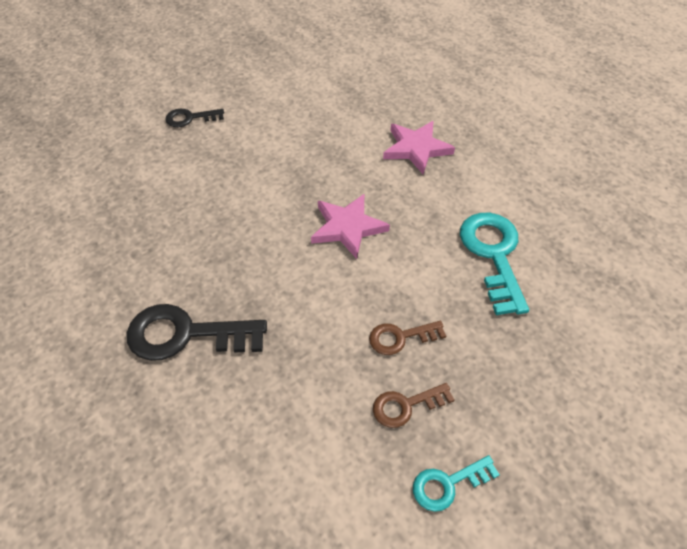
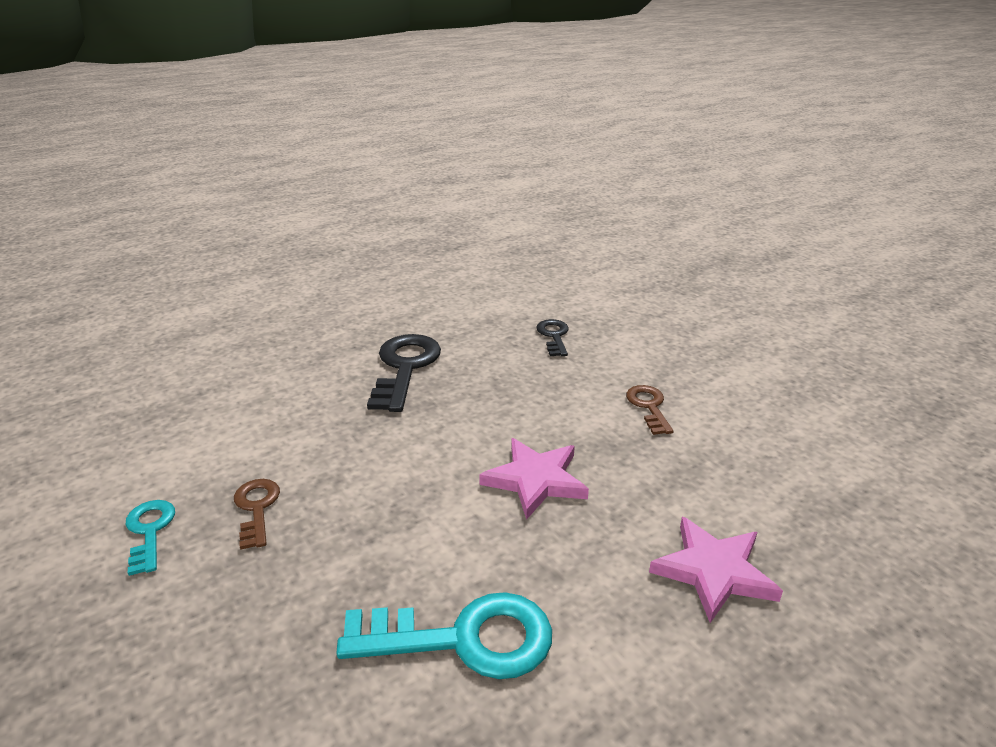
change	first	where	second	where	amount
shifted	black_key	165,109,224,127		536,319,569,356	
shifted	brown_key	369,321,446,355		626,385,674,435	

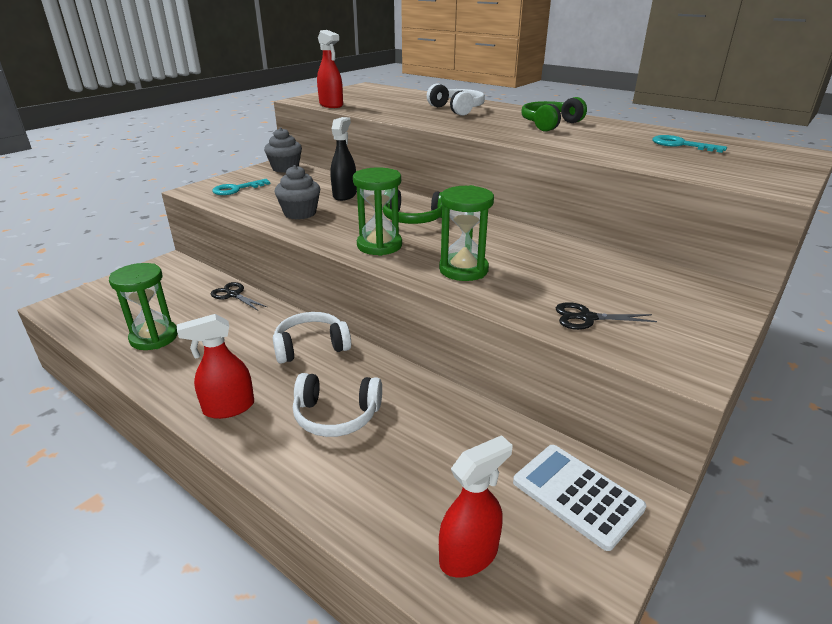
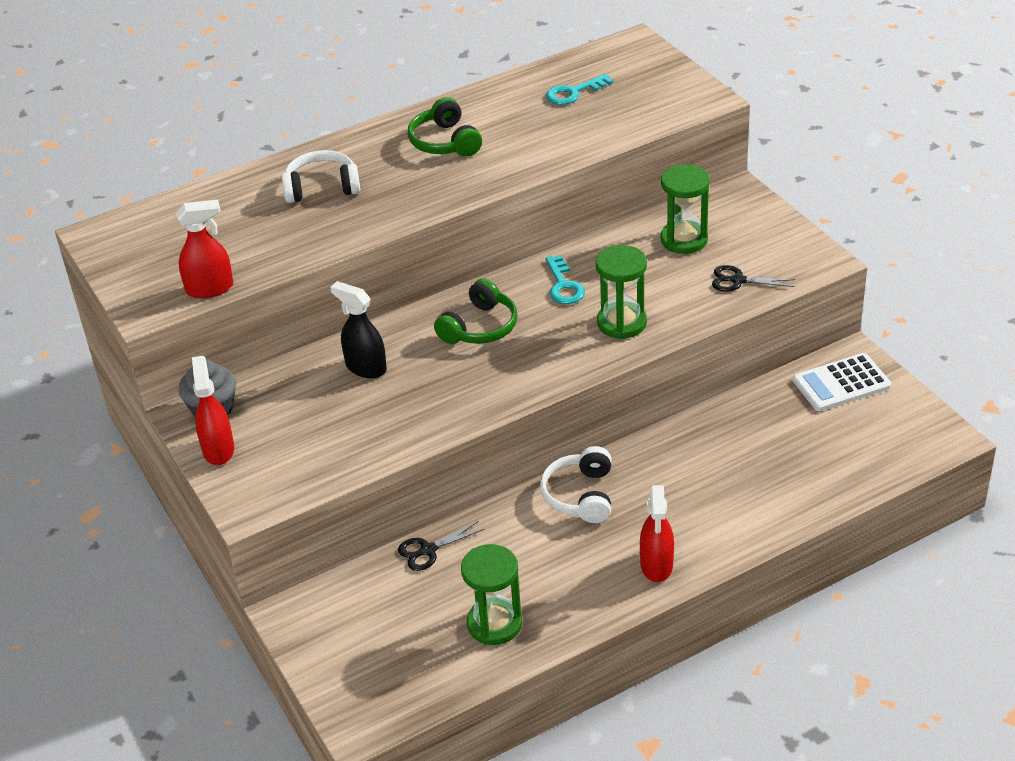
change	first	where	second	where	amount
shifted	red_spray_bottle	439,435,513,578		192,356,234,465	
shifted	turquoise_key	212,179,271,195		546,255,585,304	
shifted	green_hourglass	353,167,402,256		661,164,710,254	
rotated	black_scissors	556,302,657,330		712,265,795,292	75 degrees clockwise
gone	grey_cupcake	274,165,320,220			
gone	white_headphones	293,373,382,437			

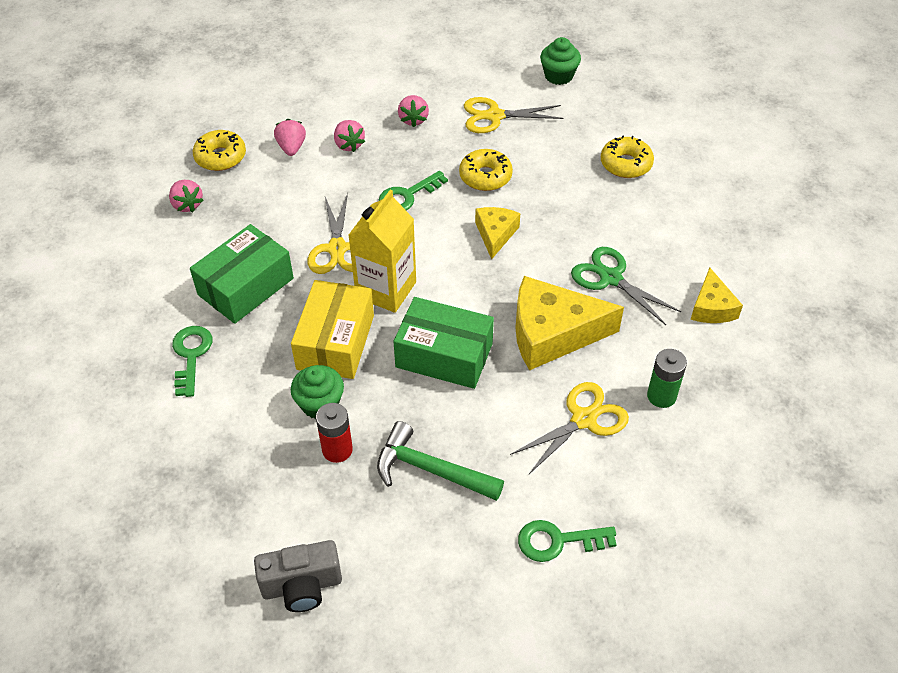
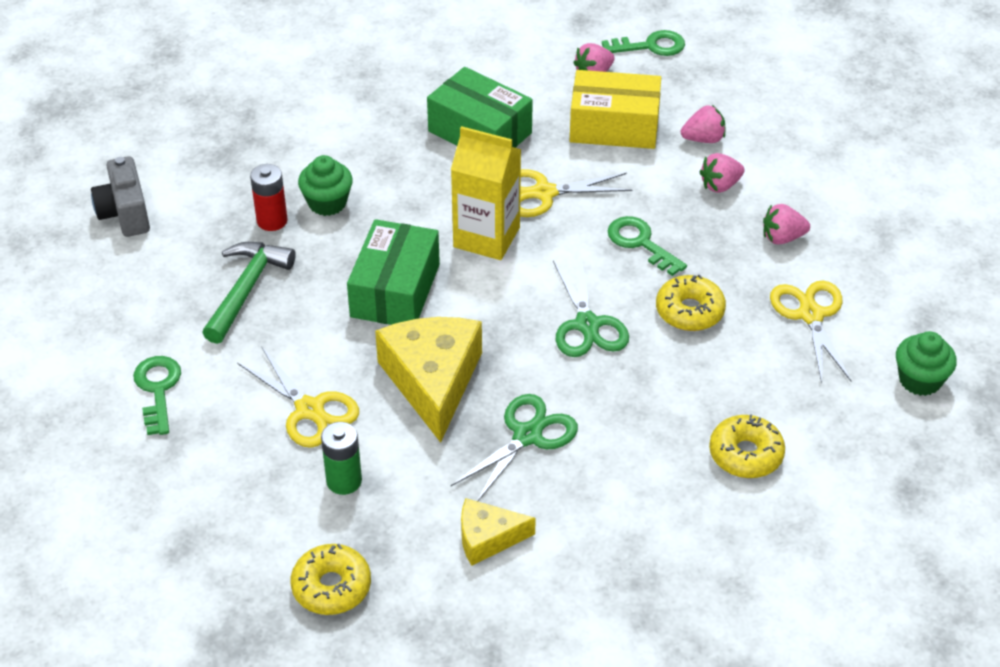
change	first	where	second	where	amount
shifted	yellow_donut	193,130,246,171		290,544,371,615	
swapped	yellow_cheese	475,207,520,260	green_scissors	553,256,629,357	
shifted	yellow_box	291,280,374,379		570,70,661,149	
shifted	green_key	172,326,213,397		602,30,685,56	

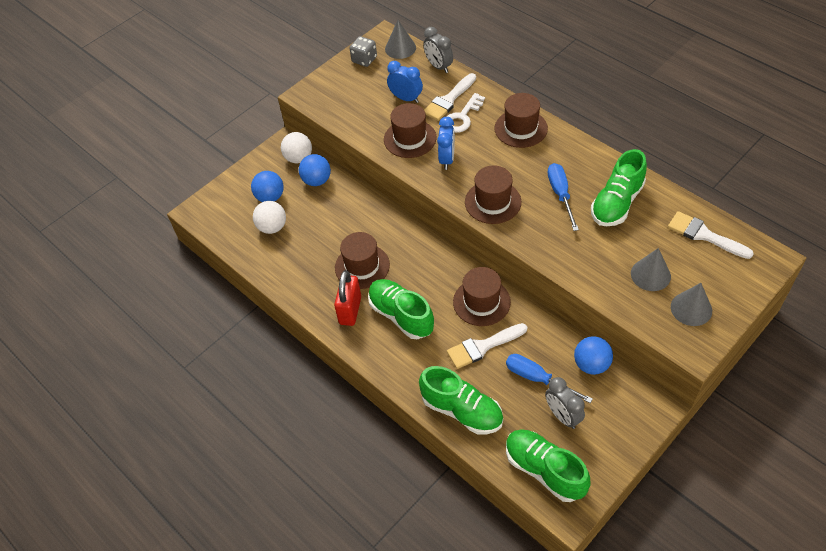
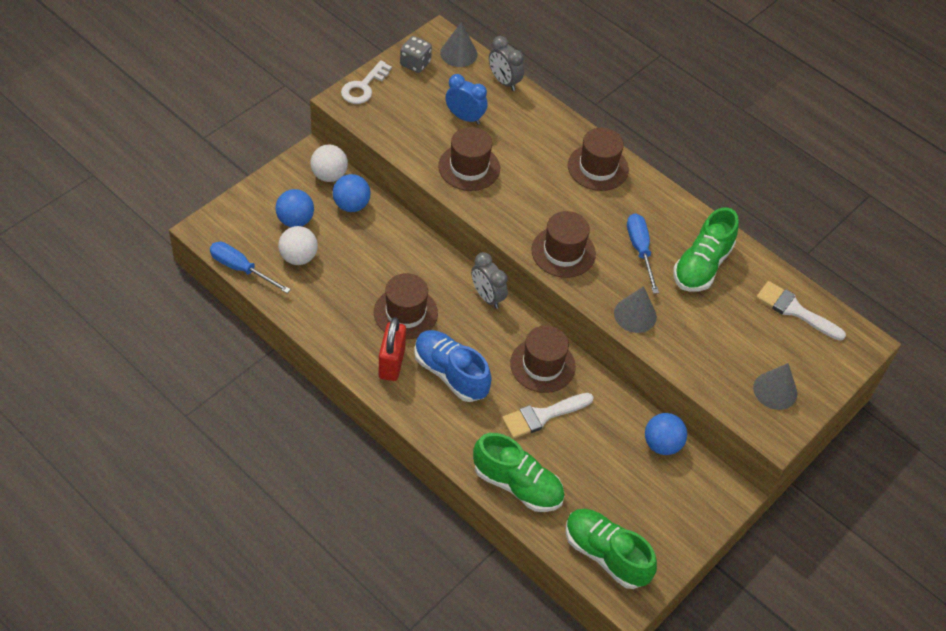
change	first	where	second	where	amount
shifted	blue_screwdriver	506,354,593,403		210,242,291,293	
shifted	white_key	446,93,485,133		341,60,392,104	
repainted	green_shoe	368,279,434,339	blue_shoe	414,330,492,402	
shifted	grey_clock	545,377,585,429		471,252,508,309	
shifted	grey_cone	631,248,671,291		614,286,657,333	
gone	white_brush	424,73,476,121			
gone	blue_clock	437,117,455,170			

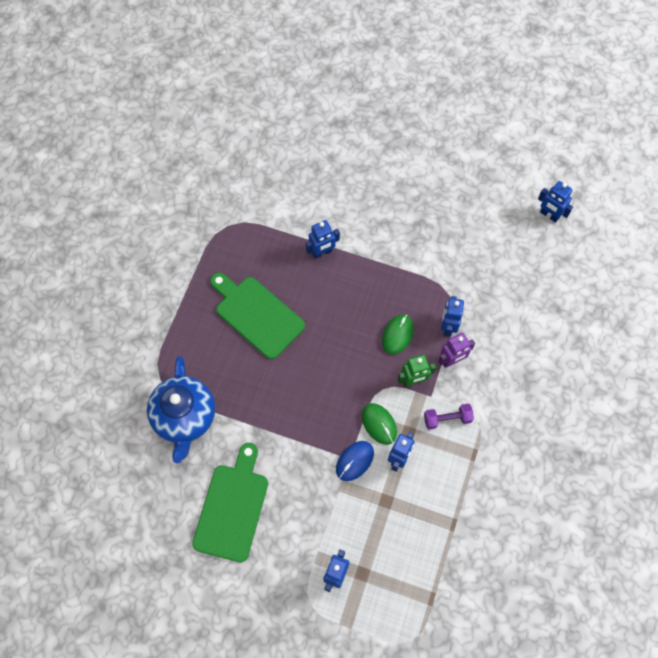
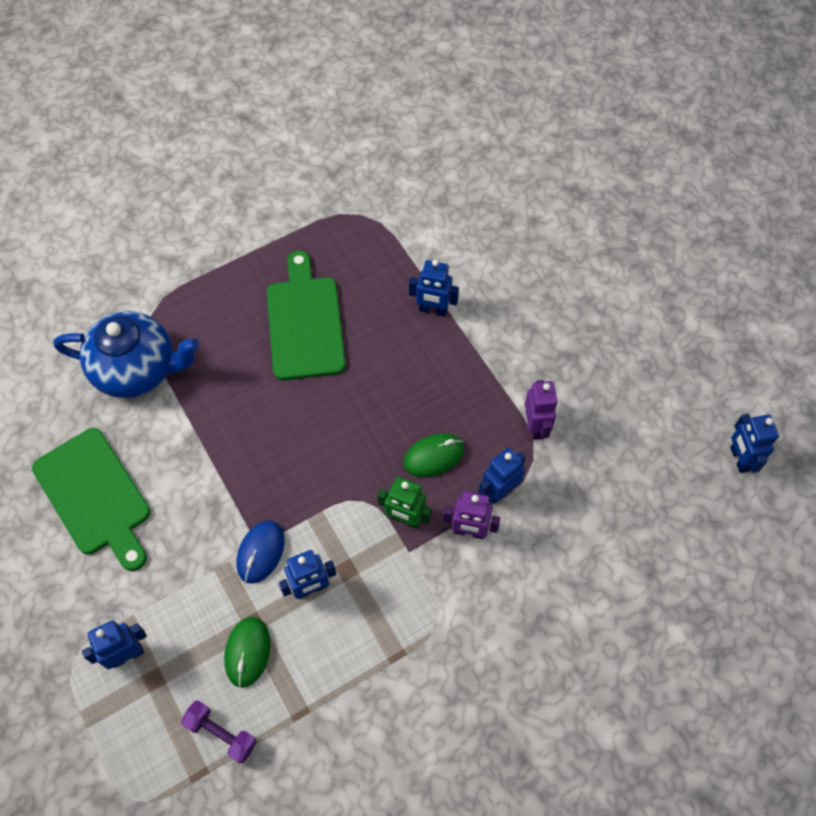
change	first	where	second	where	amount
rotated	green_cutting_board	192,443,268,562		32,428,151,571	90 degrees clockwise
rotated	blue_teapot	147,356,215,463		53,311,200,398	120 degrees counterclockwise
shifted	purple_dumbbell	424,404,474,429		181,701,257,763	
shifted	green_mouse	362,403,397,445		224,617,271,688	
rotated	blue_mouse	336,441,374,481		237,520,285,584	60 degrees counterclockwise
new			purple_robot	525,380,558,440	

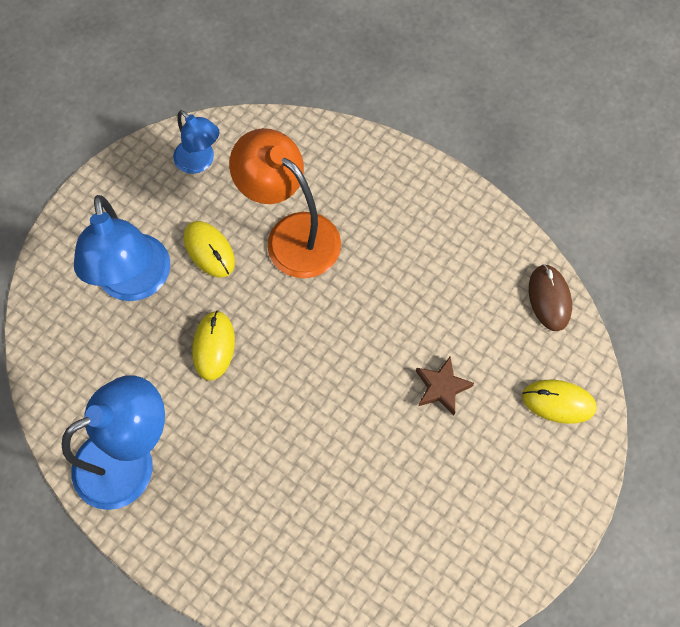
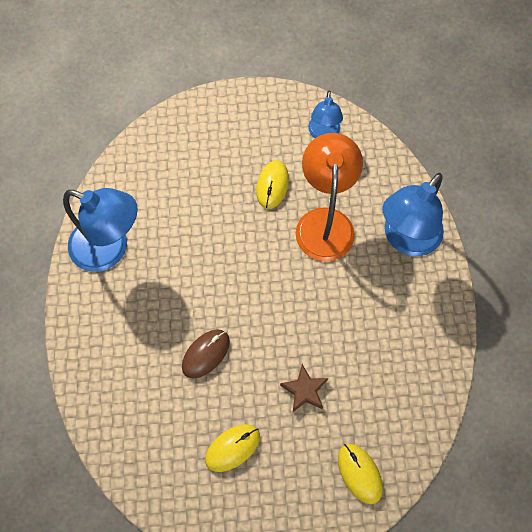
change	first	where	second	where	amount
shifted	brown_mouse	529,264,572,331		182,329,230,378	
shifted	yellow_mouse	192,310,235,381		205,424,260,472	
shifted	blue_lamp	74,195,170,301		382,173,444,256	

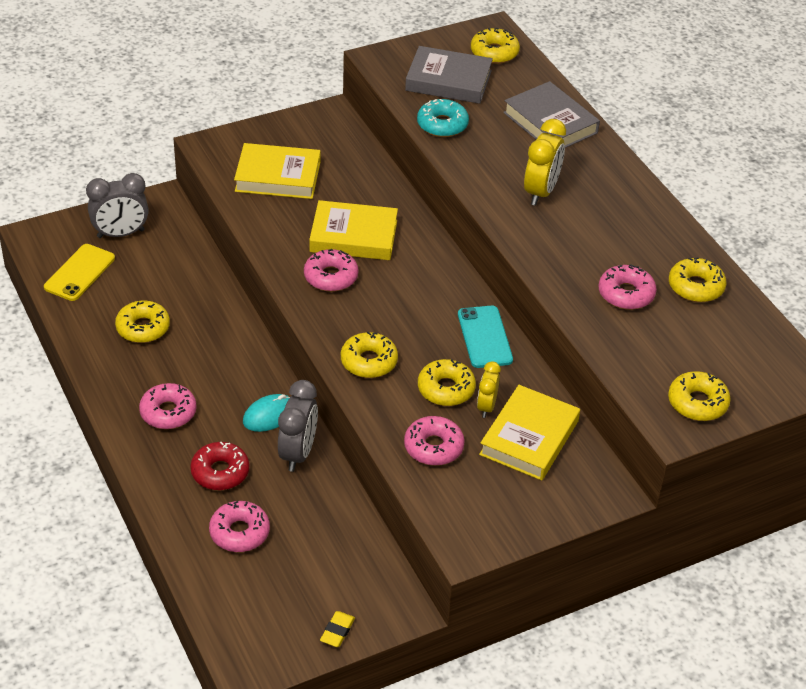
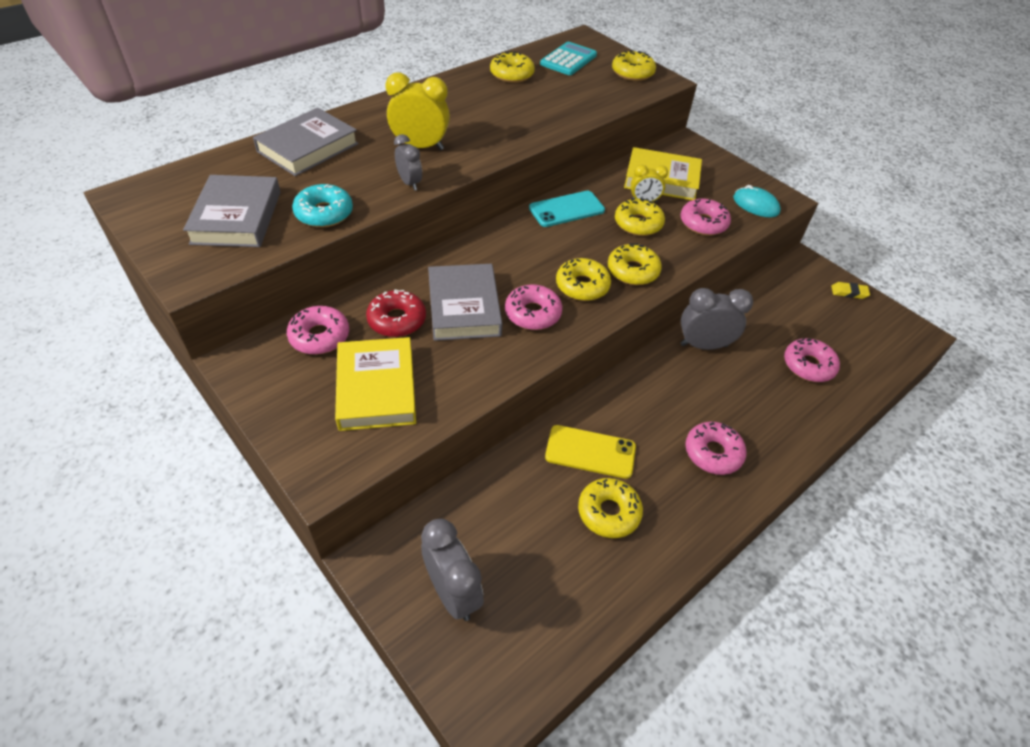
change	first	where	second	where	amount
shifted	pink_donut	599,264,657,310		287,306,349,355	
shifted	red_donut	190,442,249,490		366,290,426,337	
new			grey_clock	394,134,422,191	
repainted	yellow_book	309,200,398,260	grey_book	428,264,502,341	
new			turquoise_calculator	540,42,597,75	
shifted	yellow_phone	44,244,115,301		545,425,636,479	
shifted	yellow_donut	471,28,520,64		556,258,611,301	
shifted	turquoise_mouse	243,394,290,432		733,185,781,217	

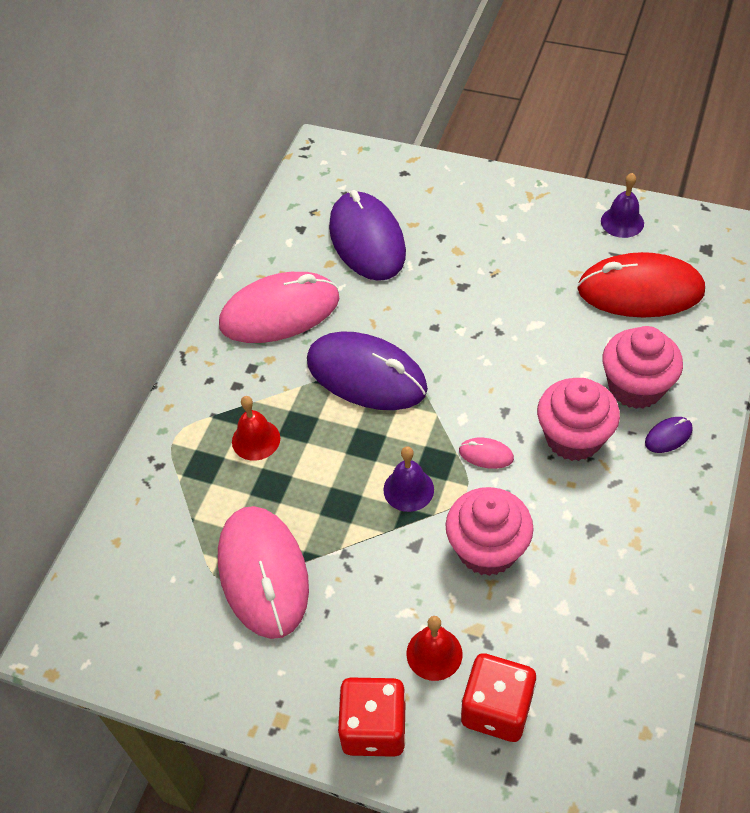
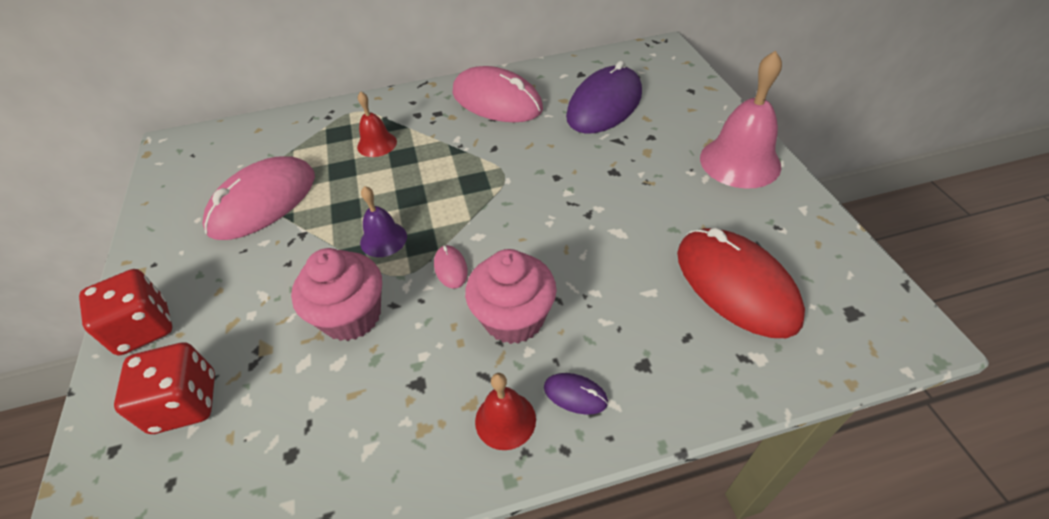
change	first	where	second	where	amount
shifted	red_bell	407,616,462,681		475,373,536,450	
new			pink_bell	700,50,782,189	
gone	purple_mouse	307,331,428,410			
gone	purple_bell	601,173,644,238			
gone	pink_cupcake	602,326,683,409			

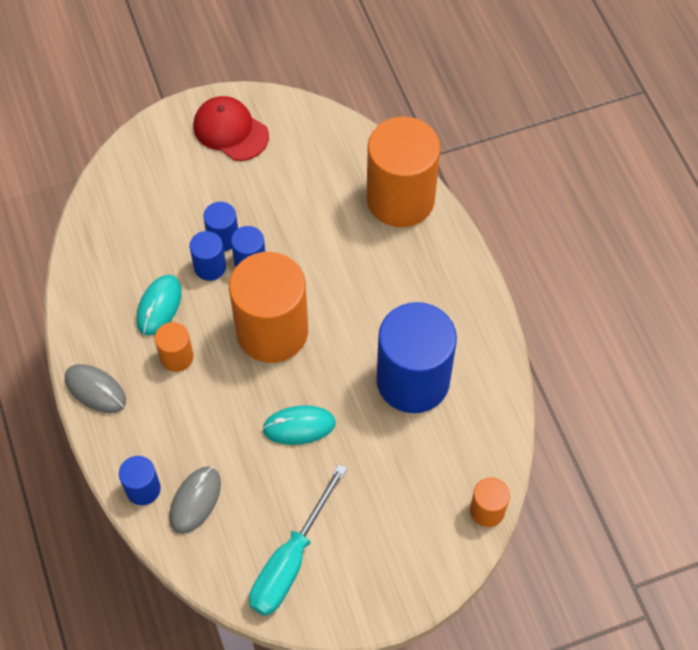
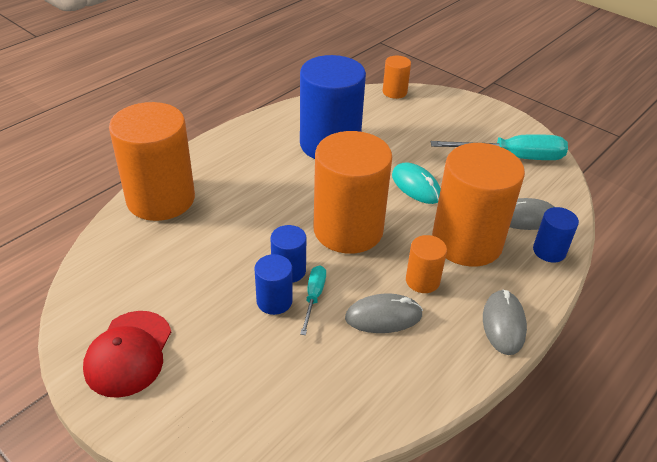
change	first	where	second	where	amount
swapped	blue_cylinder	190,231,226,281	turquoise_screwdriver	300,265,326,335	
repainted	turquoise_mouse	136,275,182,336	grey_mouse	345,293,423,333	
new			orange_cylinder	432,143,525,267	

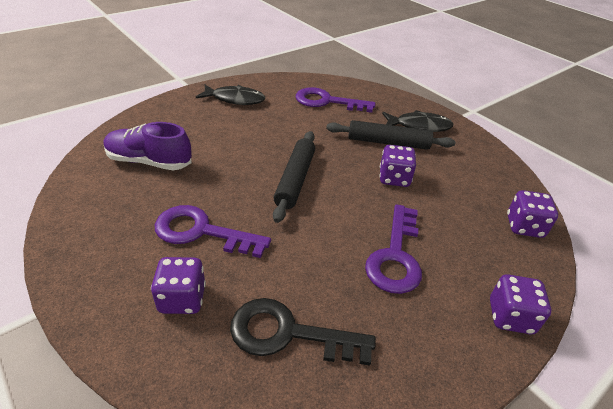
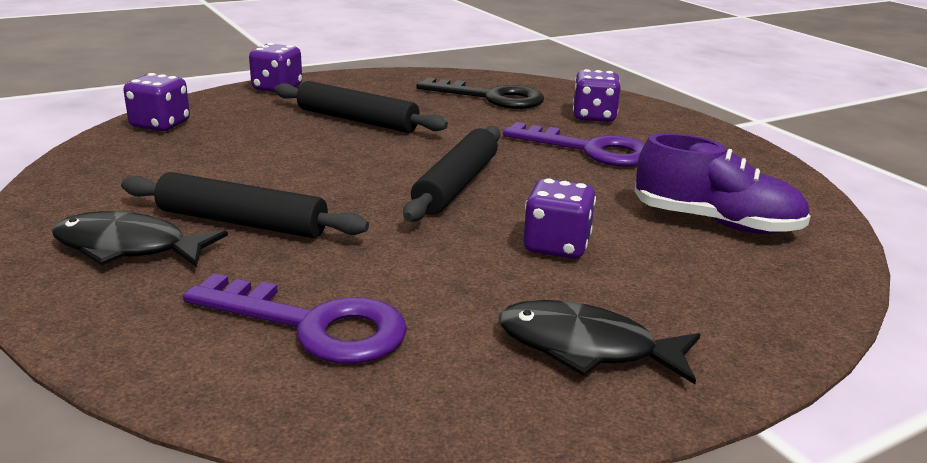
change	first	where	second	where	amount
swapped	purple_key	365,204,422,294	black_rolling_pin	274,81,448,133	
shifted	purple_dice	379,145,416,187		523,178,596,259	

